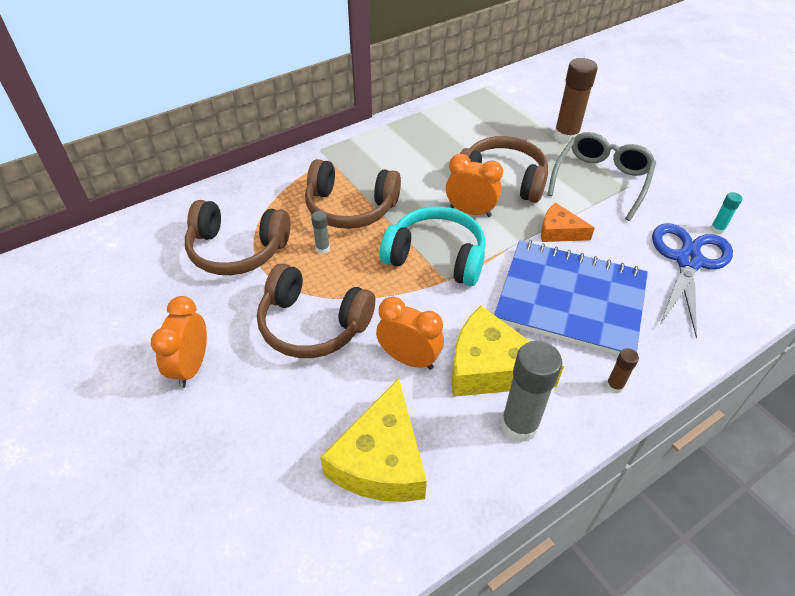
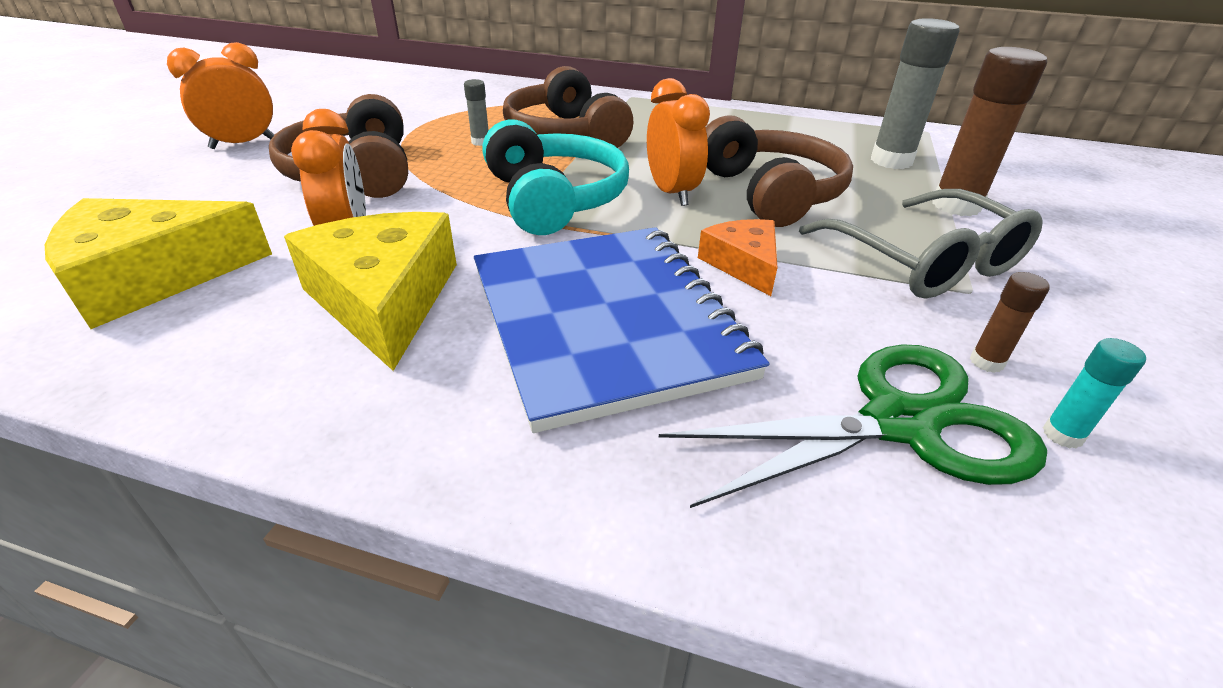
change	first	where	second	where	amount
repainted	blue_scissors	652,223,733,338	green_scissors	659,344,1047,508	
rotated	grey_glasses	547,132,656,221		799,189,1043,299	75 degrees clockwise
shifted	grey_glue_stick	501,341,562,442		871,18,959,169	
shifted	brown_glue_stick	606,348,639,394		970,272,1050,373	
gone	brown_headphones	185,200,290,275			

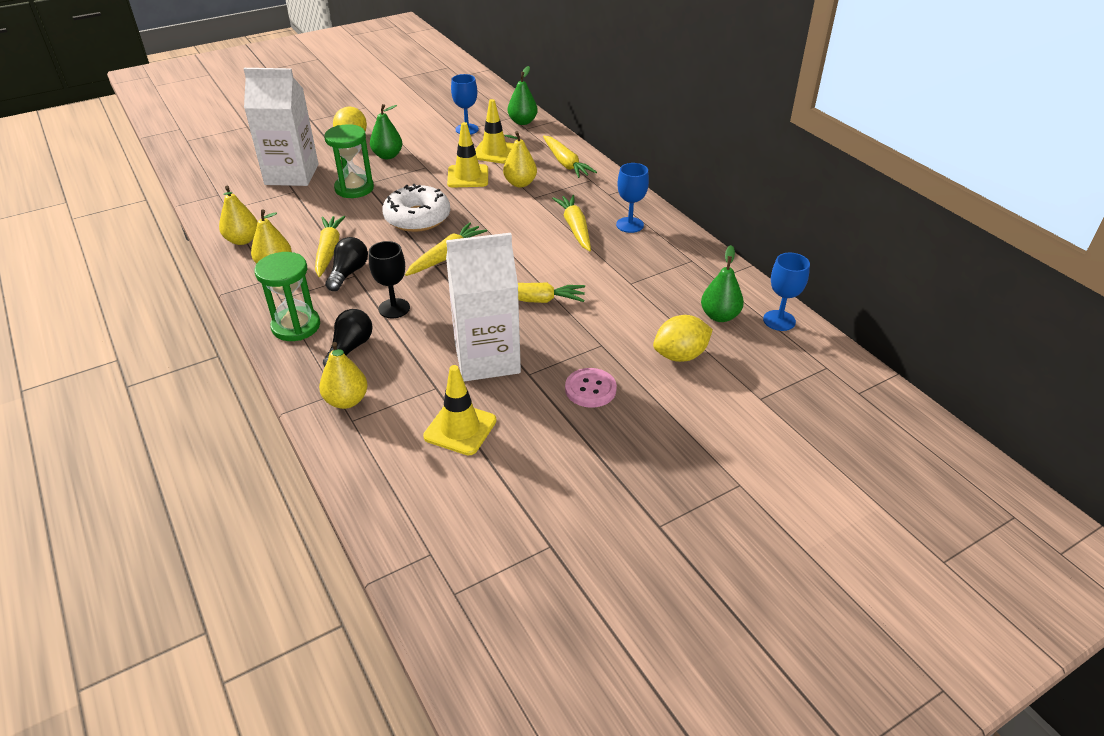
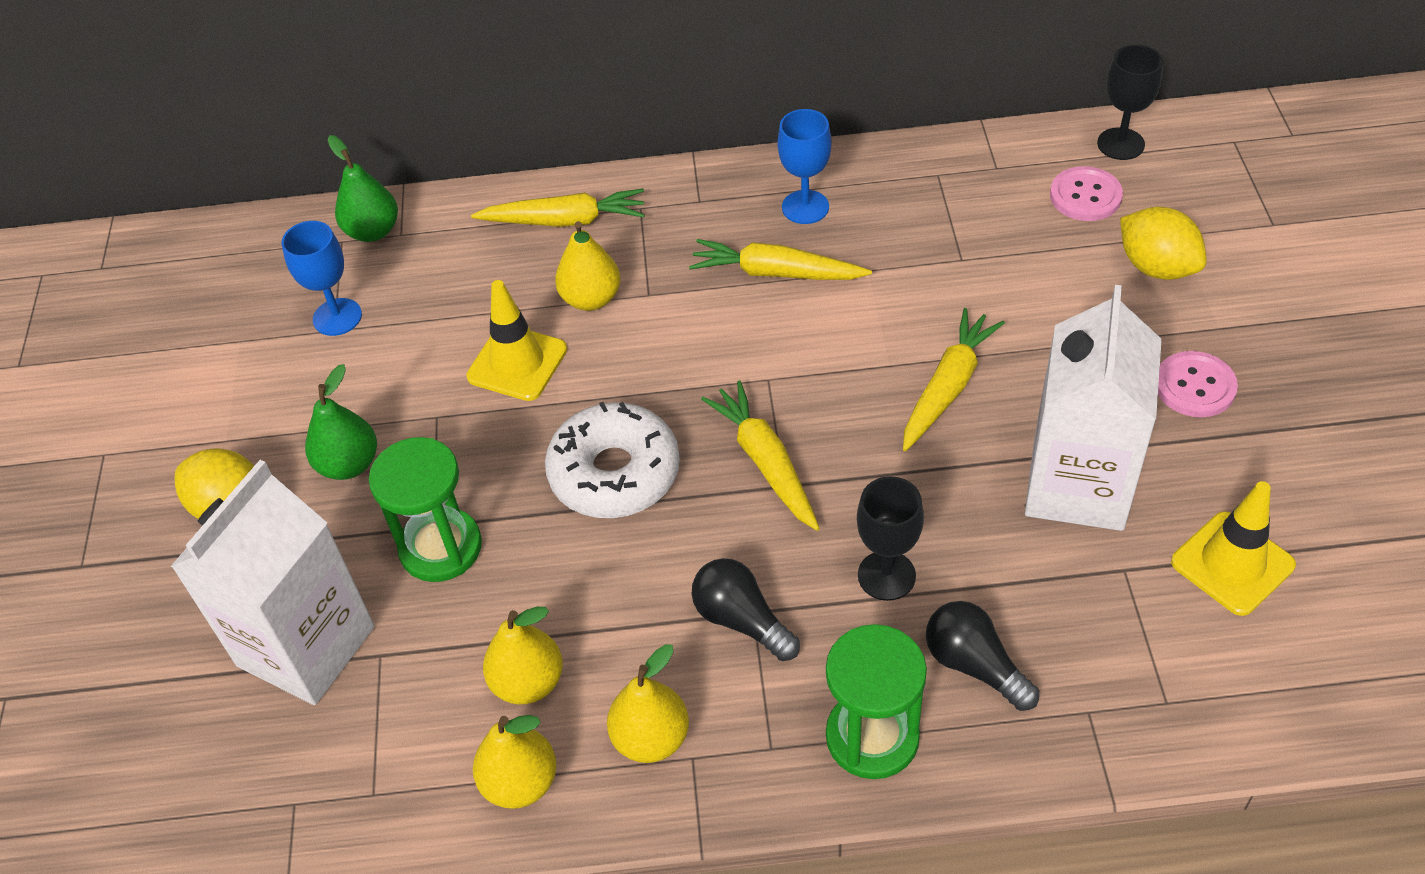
change	first	where	second	where	amount
shifted	yellow_pear	319,342,368,409		483,607,563,704	
swapped	green_pear	701,245,744,322	pink_button	1050,166,1123,221	
repainted	blue_goblet	763,253,810,331	black_goblet	1097,45,1163,160	
rotated	yellow_lemon	653,315,713,362		1120,207,1207,280	45 degrees counterclockwise
gone	yellow_carrot	315,216,345,277			
gone	yellow_traffic_cone	475,99,514,164			

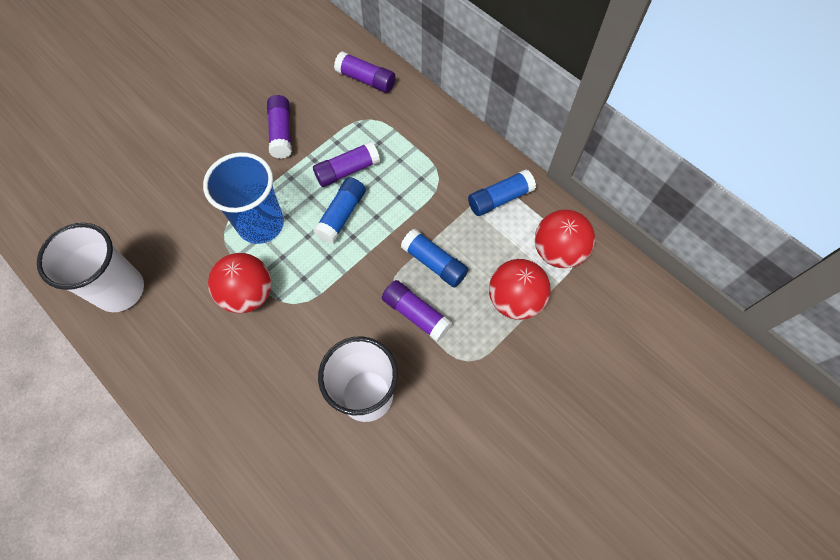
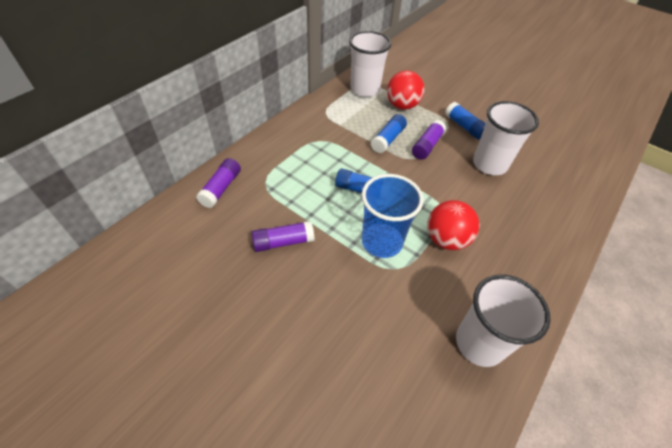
change	first	where	second	where	amount
swapped	red_ball	535,209,595,268	white_cup	349,31,391,97	
shifted	blue_glue_stick	468,169,536,216		445,102,485,140	
gone	purple_glue_stick	313,141,380,187			

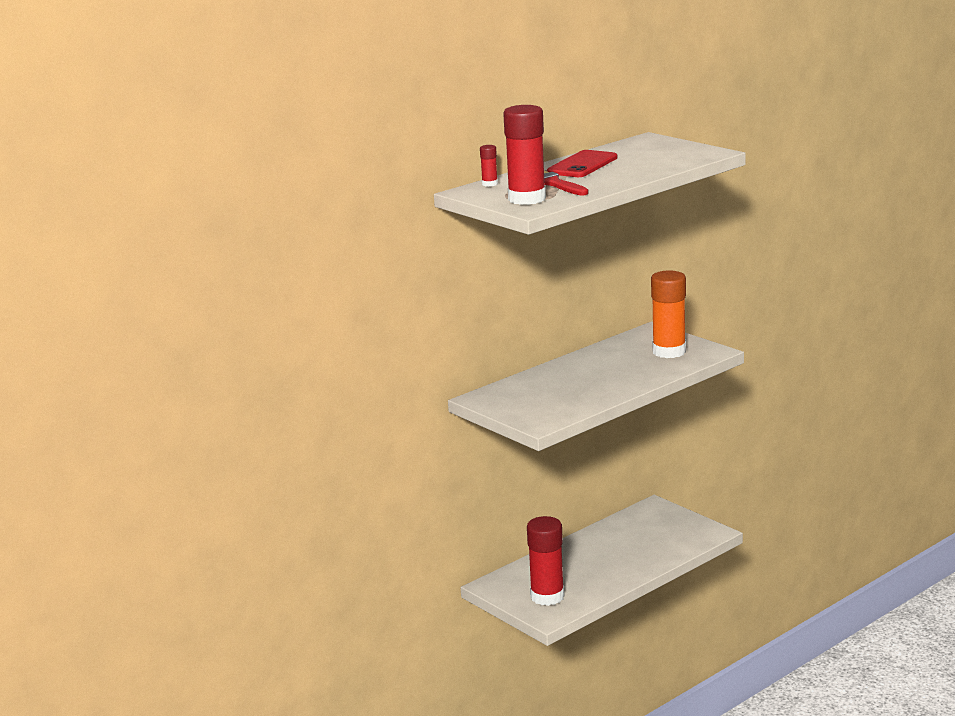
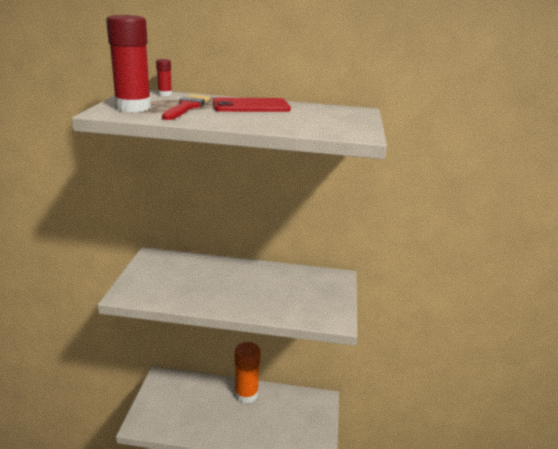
change	first	where	second	where	amount
shifted	orange_glue_stick	651,270,686,358		235,342,261,403	
gone	red_glue_stick	527,516,565,606			

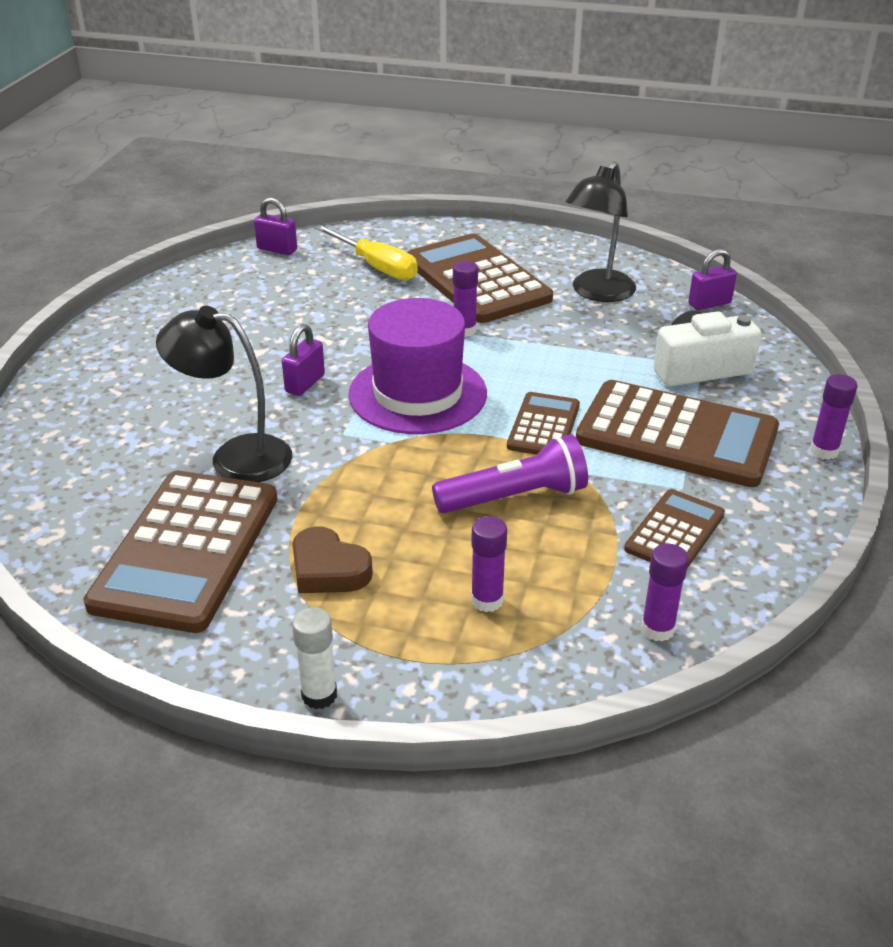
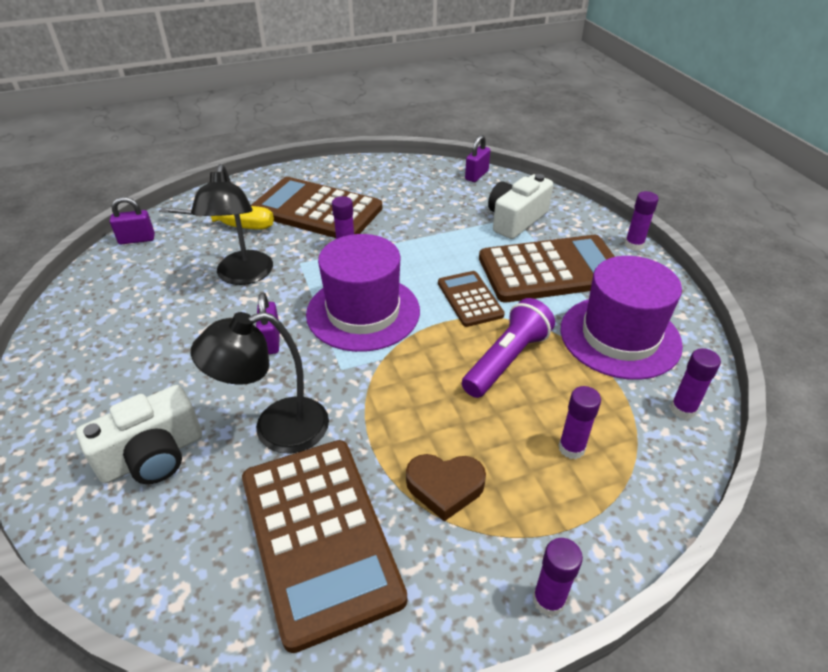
change	first	where	second	where	amount
new			white_camera	76,385,202,484	
shifted	black_lamp	566,161,636,302		191,164,273,285	
repainted	white_glue_stick	292,607,337,709	purple_glue_stick	533,538,583,617	
swapped	brown_calculator	624,489,725,568	purple_hat	560,256,683,380	

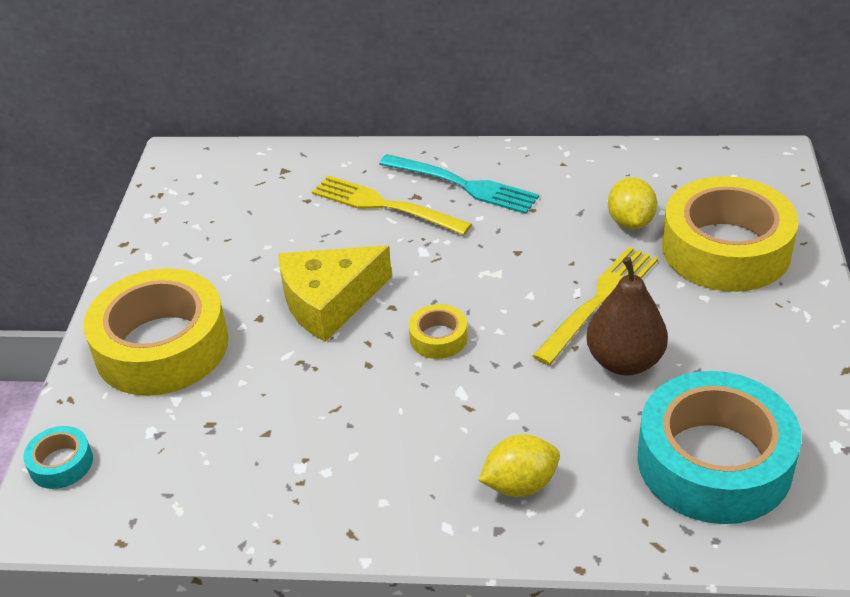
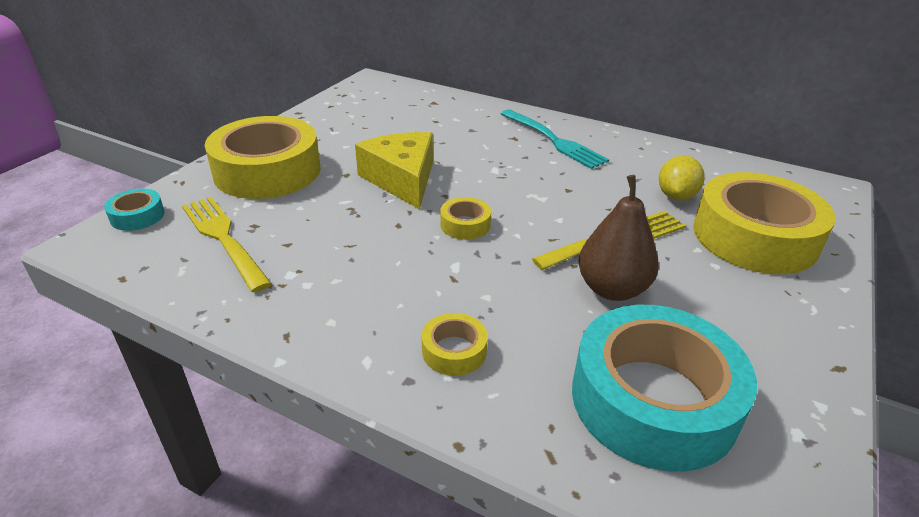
change	first	where	second	where	amount
shifted	yellow_fork	312,175,472,235		182,197,272,293	
rotated	yellow_cheese	278,245,392,342		355,132,433,209	75 degrees clockwise
swapped	yellow_lemon	478,434,560,497	yellow_tape	422,313,488,376	

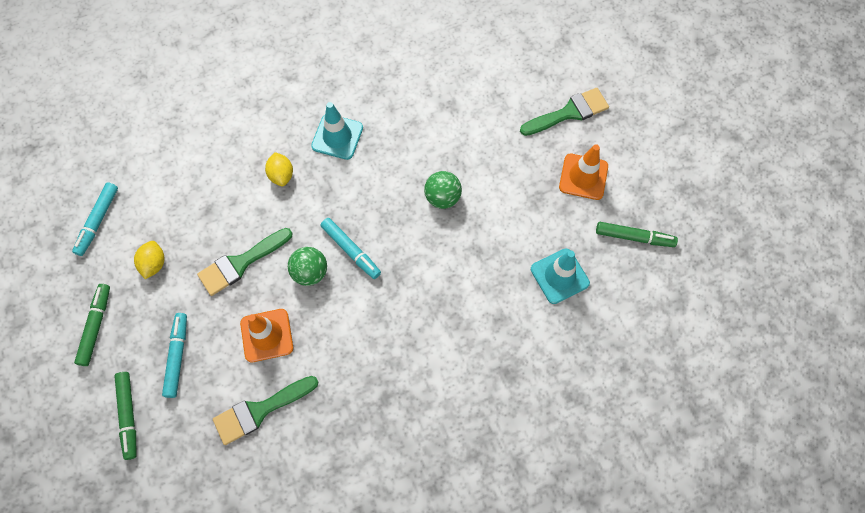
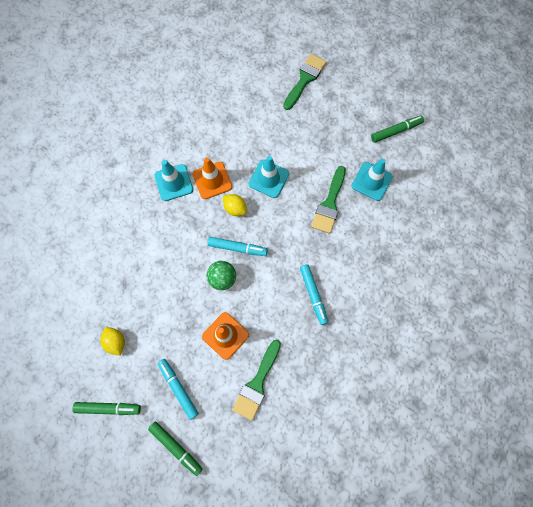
change	first	where	second	where	amount
rotated	green_marker	74,284,110,366		72,402,141,415	120 degrees clockwise
shifted	orange_traffic_cone	559,144,608,200		193,158,232,199	
shifted	yellow_lemon	265,152,293,186		223,194,247,216	
swapped	green_ball	424,171,462,209	turquoise_traffic_cone	248,156,289,198	
shifted	turquoise_marker	72,182,118,256		300,264,328,325	
shifted	green_brush	197,228,293,296		311,166,346,233	

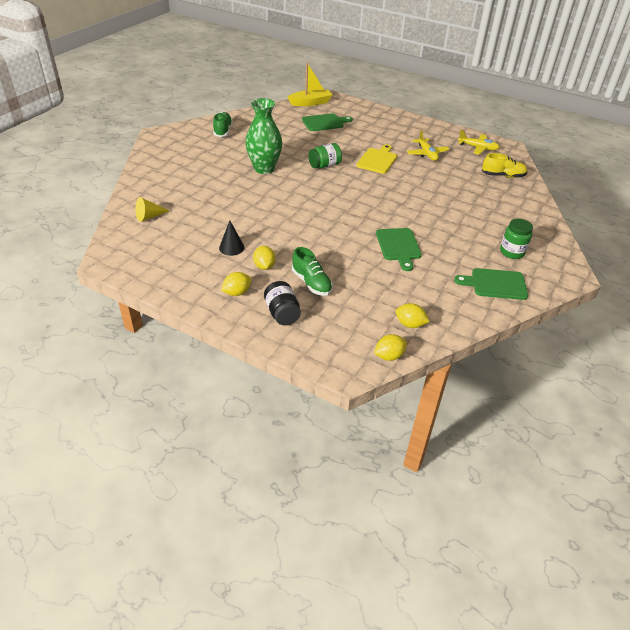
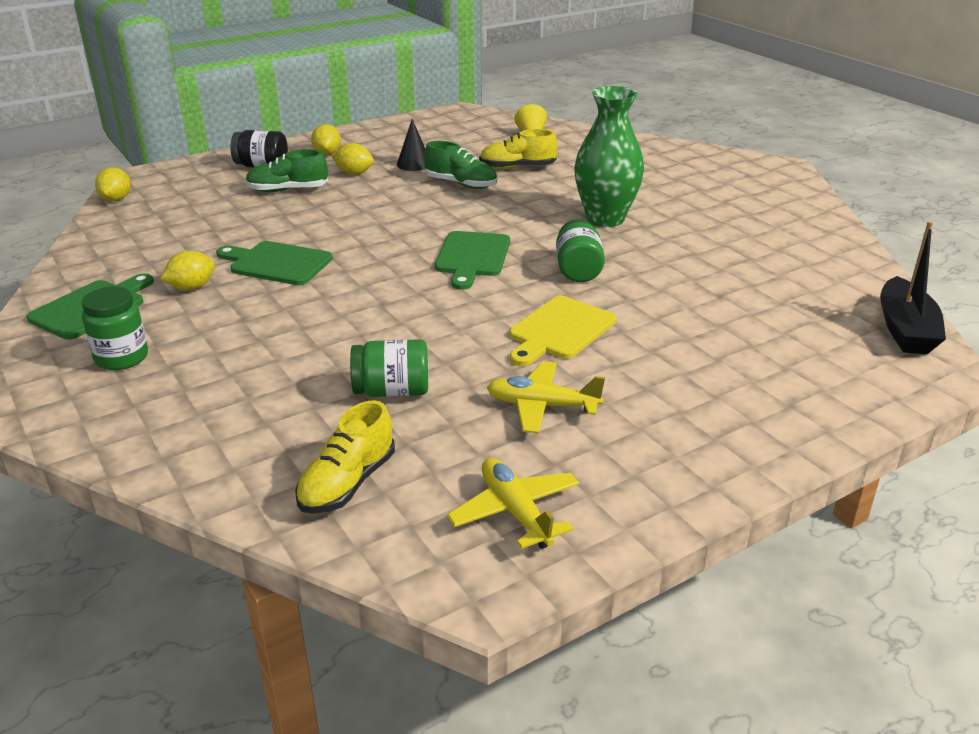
change	first	where	second	where	amount
shifted	yellow_lemon	396,303,430,328		160,251,215,290	
new			green_jar	350,339,428,397	
shifted	green_shoe	213,112,233,137		424,141,497,189	
shifted	green_cutting_board	302,113,353,131		435,231,510,290	
rotated	yellow_plane	458,130,500,154		447,458,580,549	105 degrees clockwise
new			yellow_shoe	479,129,558,169	
rotated	yellow_cutting_board	356,144,397,174		509,296,616,366	75 degrees clockwise
repainted	yellow_boat	288,63,332,106	black_boat	880,221,946,354	

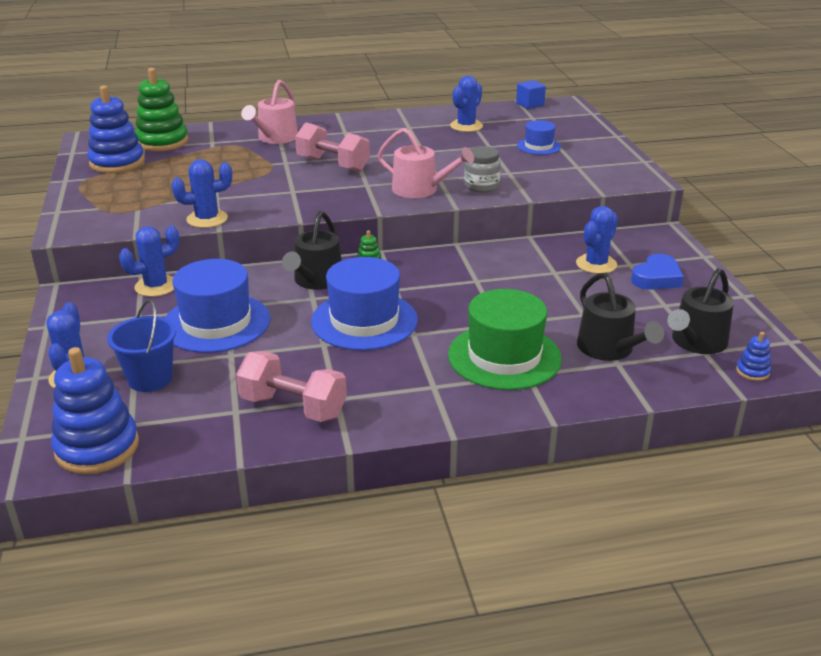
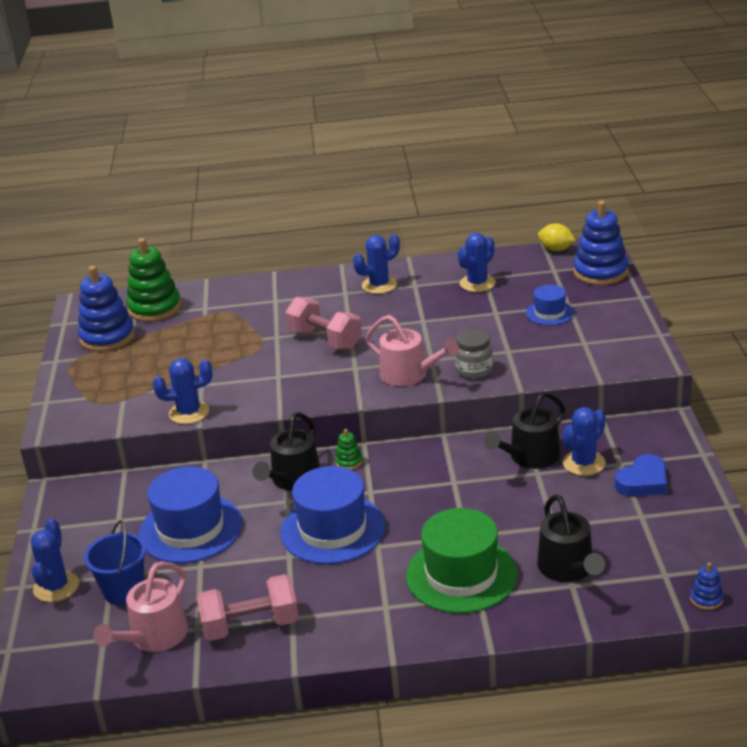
change	first	where	second	where	amount
shifted	pink_watering_can	241,80,298,144		94,561,188,652	
rotated	pink_dumbbell	236,351,347,422		197,574,299,641	45 degrees counterclockwise
shifted	blue_cactus	119,226,179,297		353,234,400,294	
shifted	black_watering_can	667,268,734,354		484,392,565,469	
swapped	blue_cube	516,80,546,109	yellow_lemon	538,223,576,251	
shifted	blue_stacking_toy	51,347,139,474		573,201,628,285	

